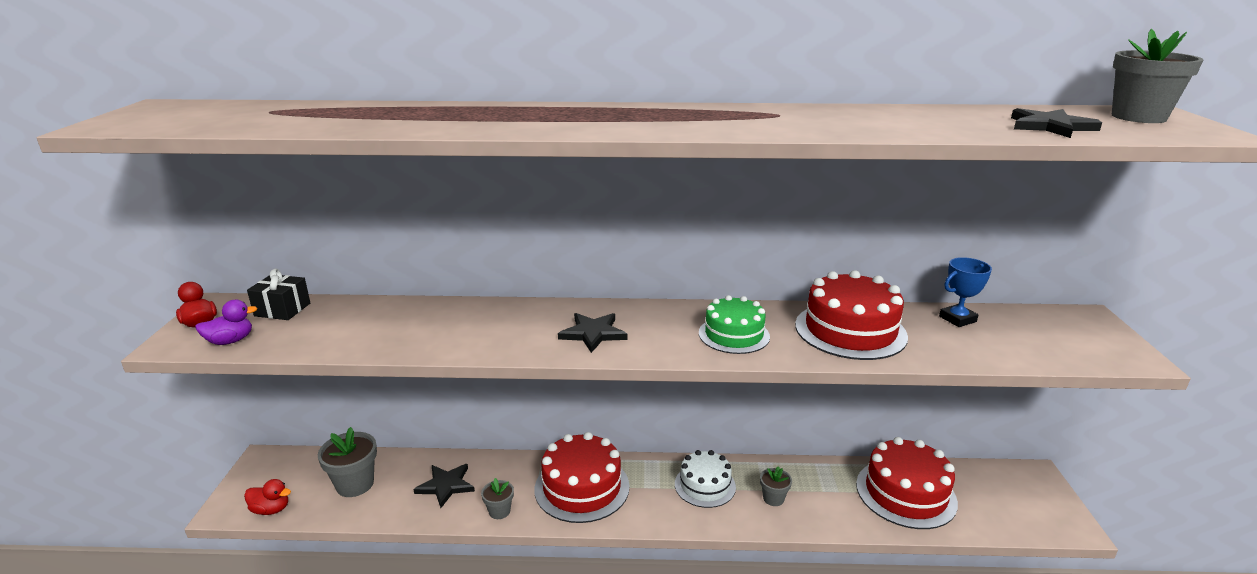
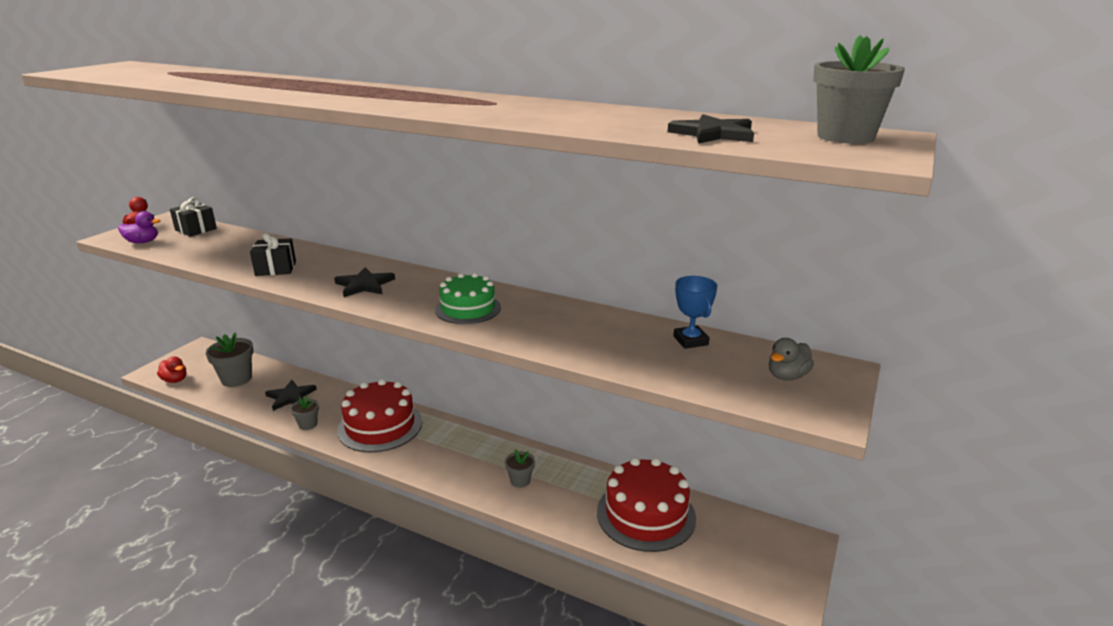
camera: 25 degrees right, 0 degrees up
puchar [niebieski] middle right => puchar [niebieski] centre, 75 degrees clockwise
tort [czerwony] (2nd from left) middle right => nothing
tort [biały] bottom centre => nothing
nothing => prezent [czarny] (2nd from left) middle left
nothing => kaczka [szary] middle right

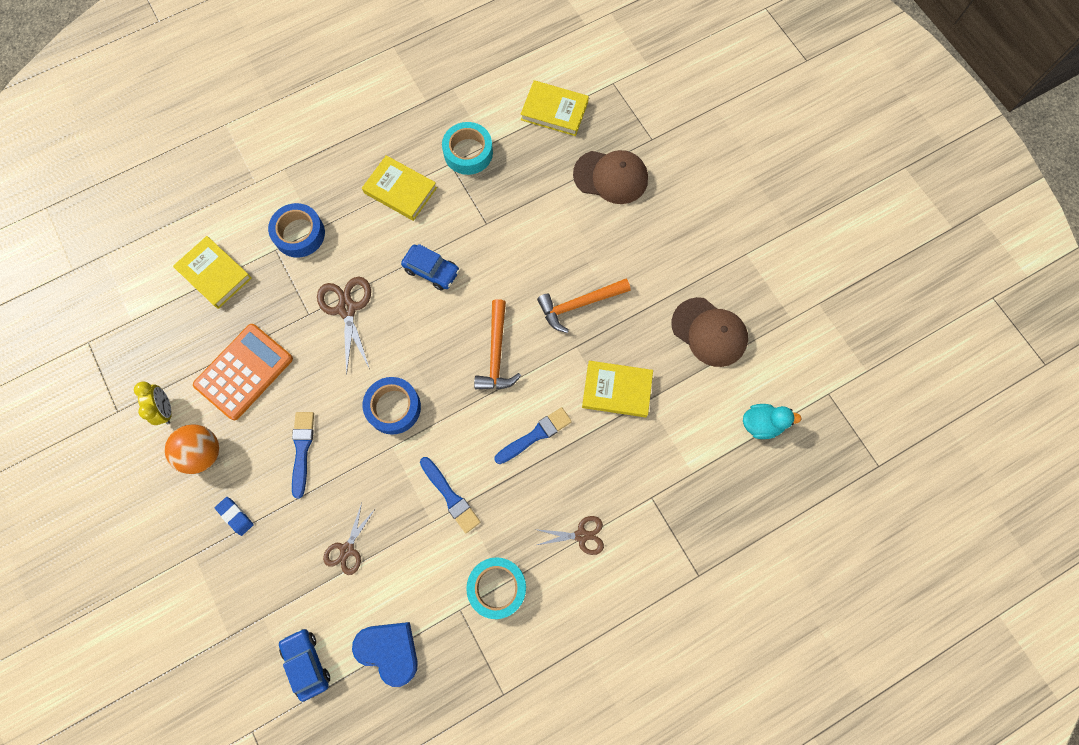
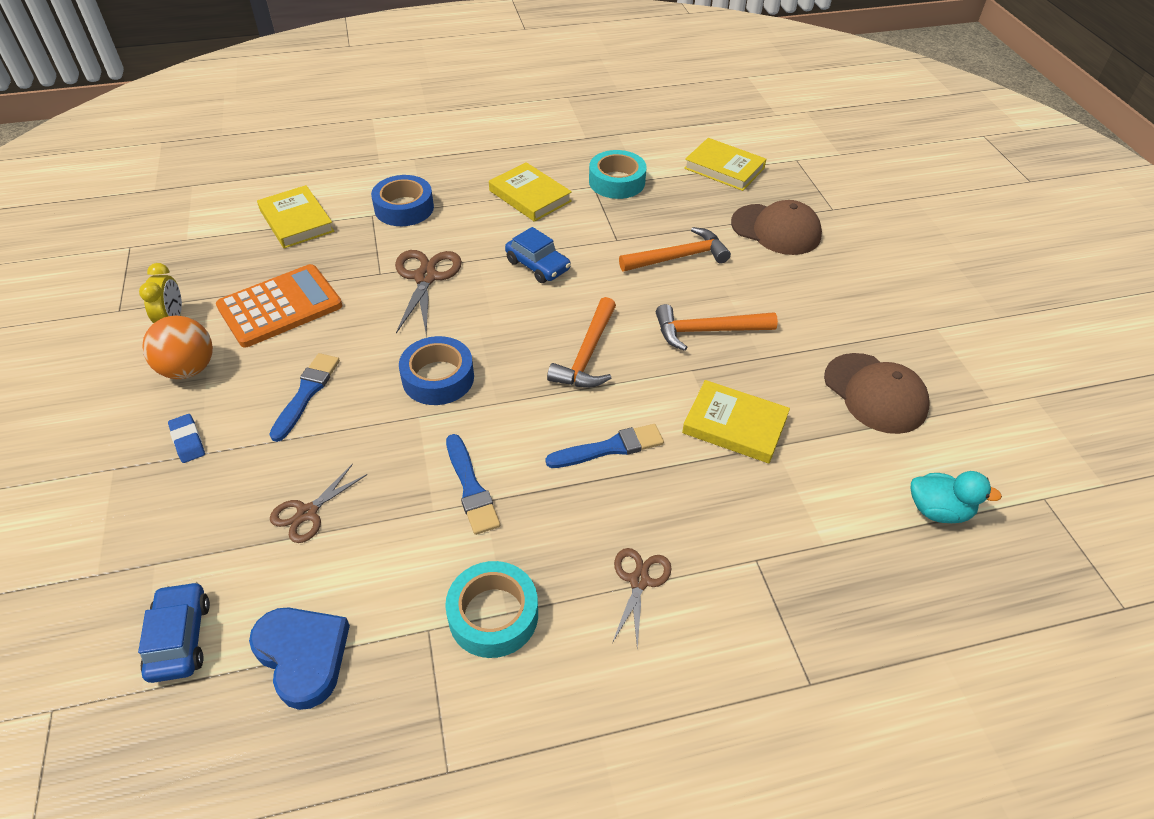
camera: 15 degrees right, 25 degrees down
nożyczki [brązowy] (3rd from left) bottom centre, 90 degrees counterclockwise
nothing => młotek [pomarańczowy] (2nd from left) top centre

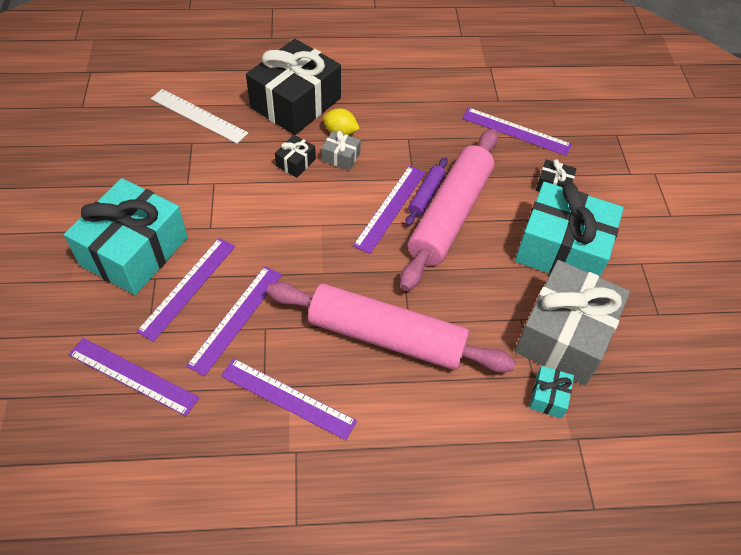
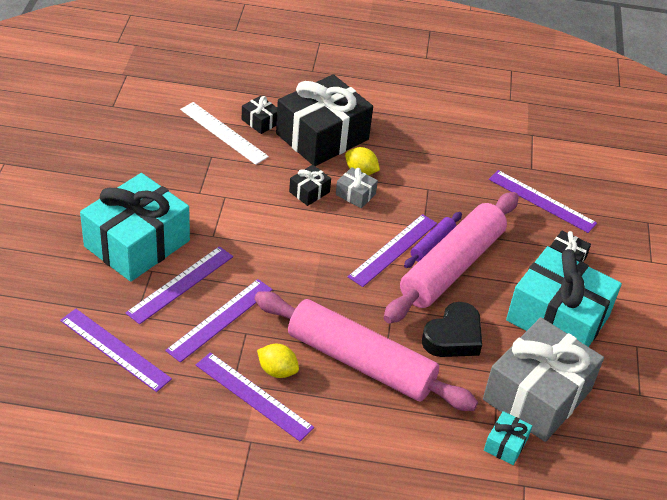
camera: 10 degrees right, 10 degrees down
nothing => prezent [czarny] (1st from left) top centre
nothing => serce [czarny] middle right
nothing => cytryna [żółty] (1st from left) bottom centre

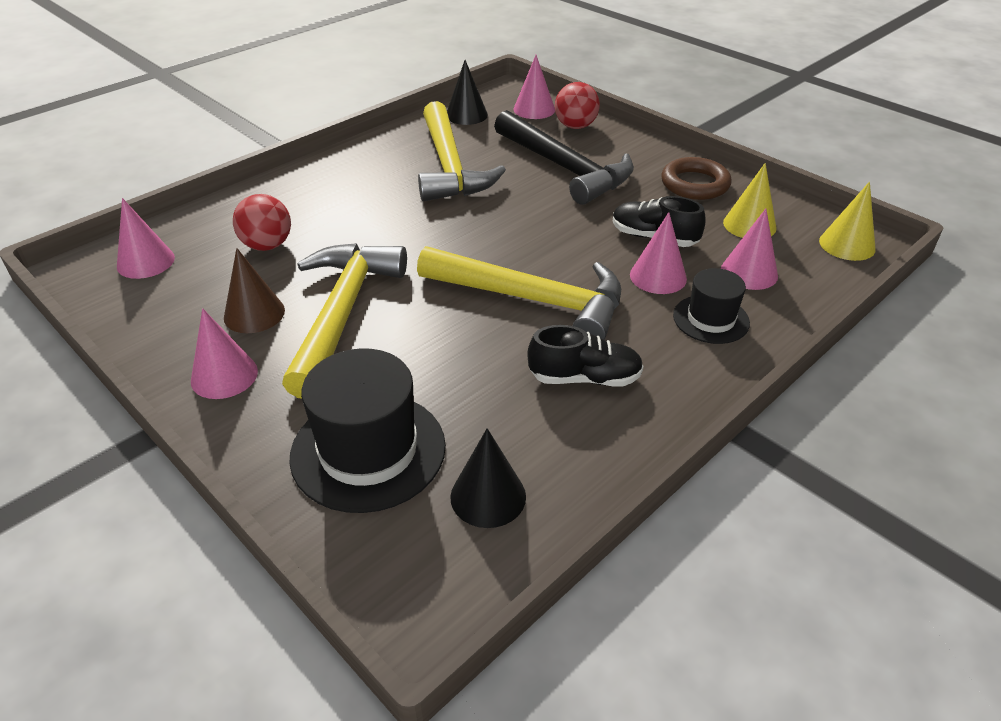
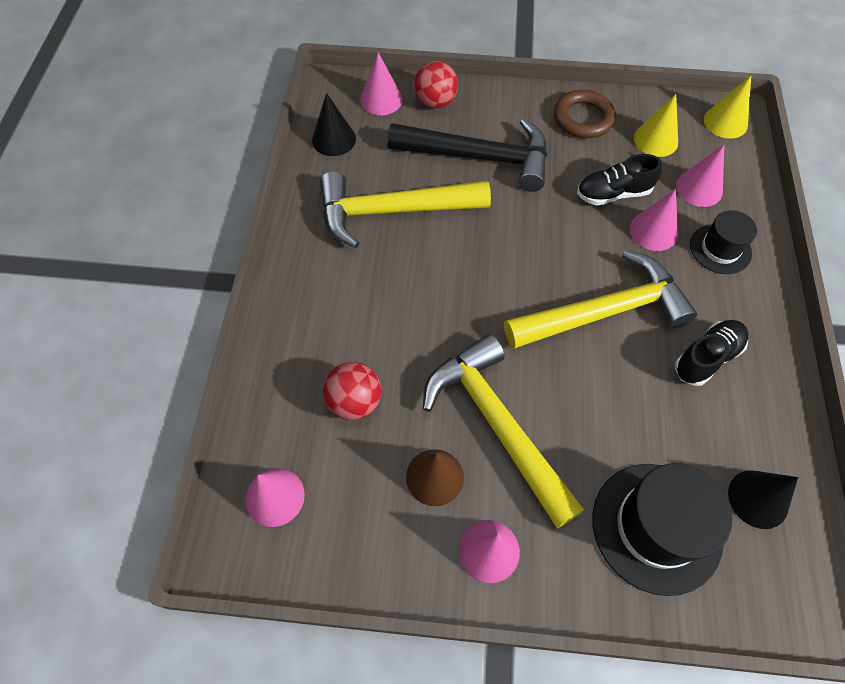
camera: 40 degrees left, 20 degrees up
młotek [żółty] (2nd from left in the first image) top centre => młotek [żółty] (1st from left) top centre, 135 degrees clockwise

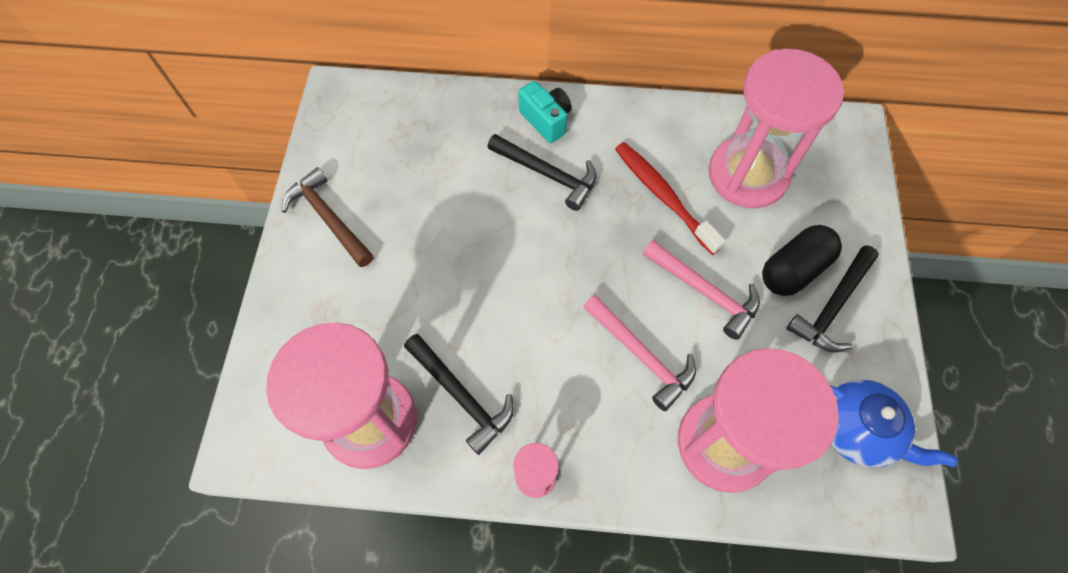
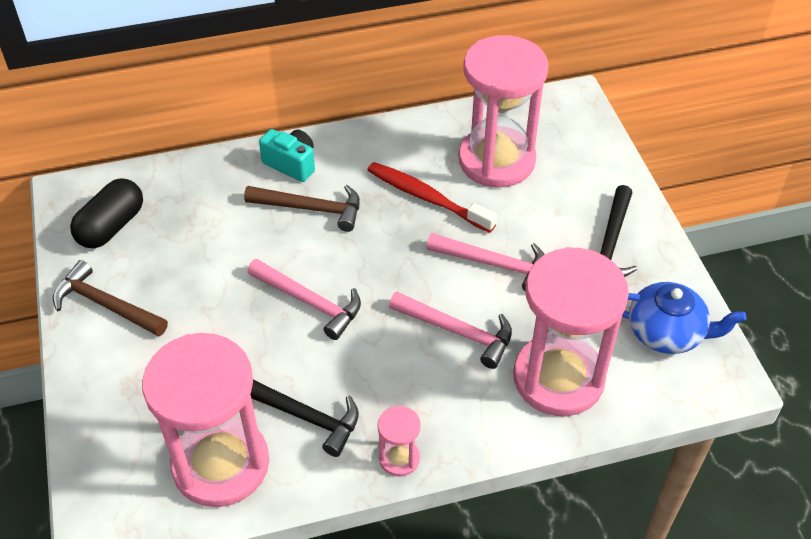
camera: 20 degrees left, 15 degrees down
młotek [czarny] (2nd from left) top centre => młotek [brązowy] (2nd from left) centre
kapsułka [czarny] middle right => kapsułka [czarny] middle left, moved
nothing => młotek [różowy] (1st from left) centre

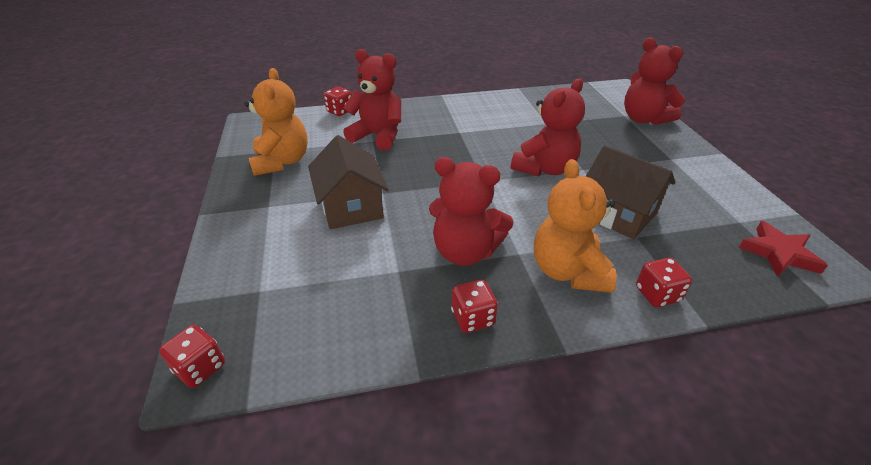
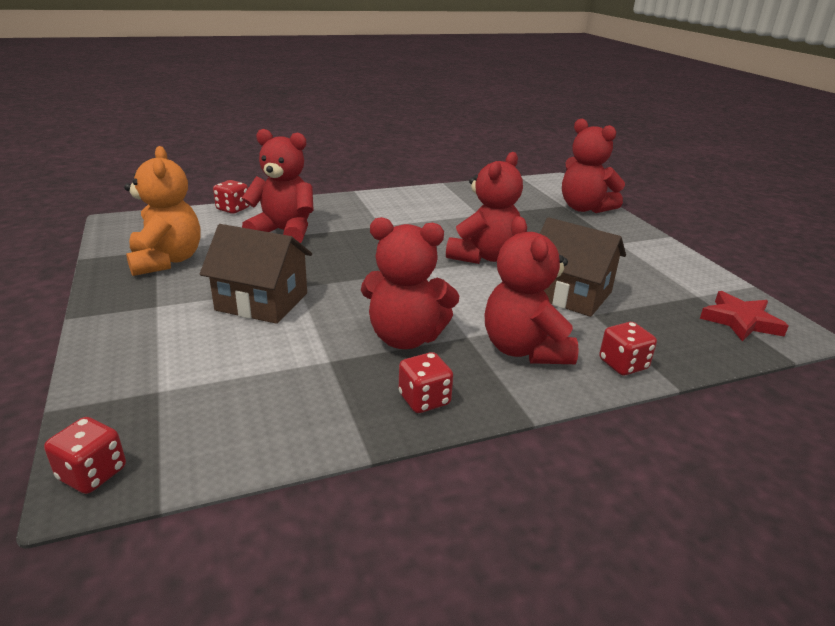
camera: 10 degrees left, 10 degrees down
domek [brązowy] (1st from left) centre => domek [brązowy] (1st from left) middle left, 45 degrees counterclockwise
miś [pomarańczowy] (2nd from left) centre => miś [czerwony] (4th from left) centre

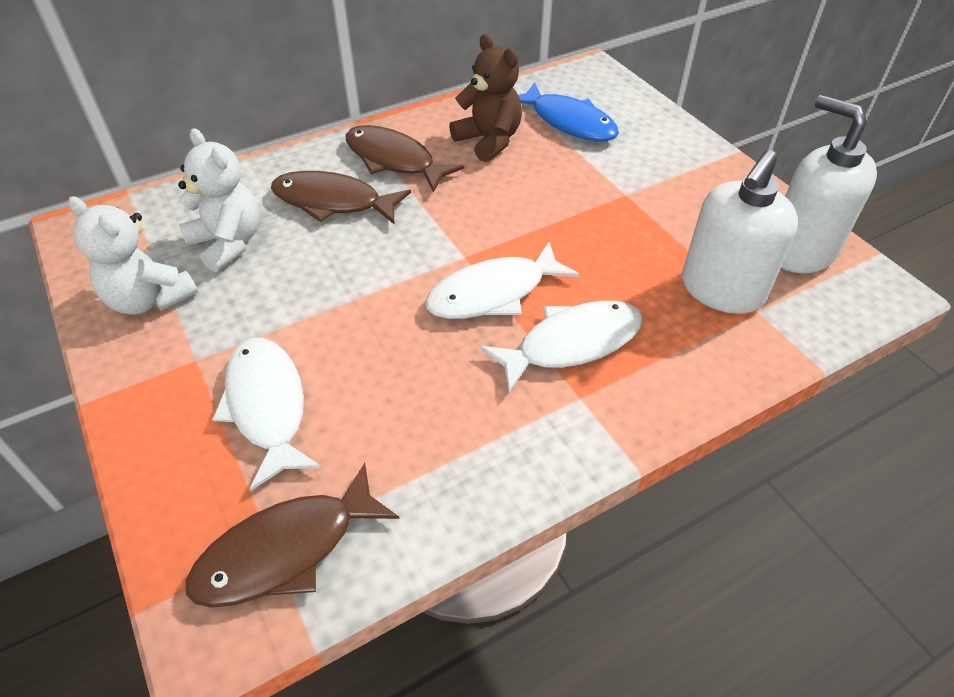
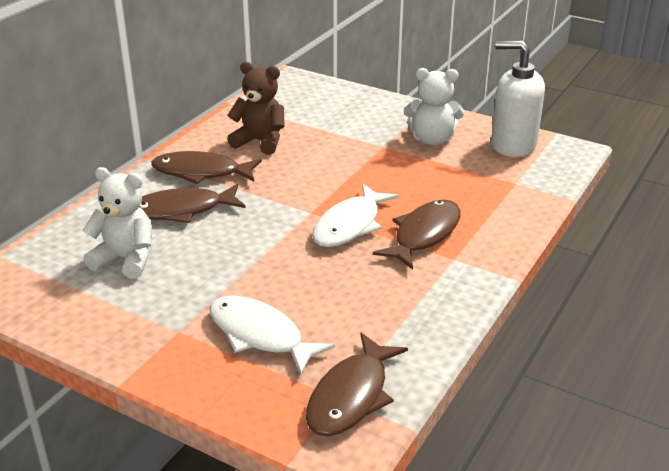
camera: 30 degrees left, 15 degrees down
ryba [niebieski] top centre => nothing
dozownik mydła [biały] (1st from left) top right => nothing
miś [biały] (1st from left in the first image) middle left => miś [biały] (2nd from left) top centre, moved
ryba [biały] (3rd from left) centre => ryba [brązowy] (4th from left) centre

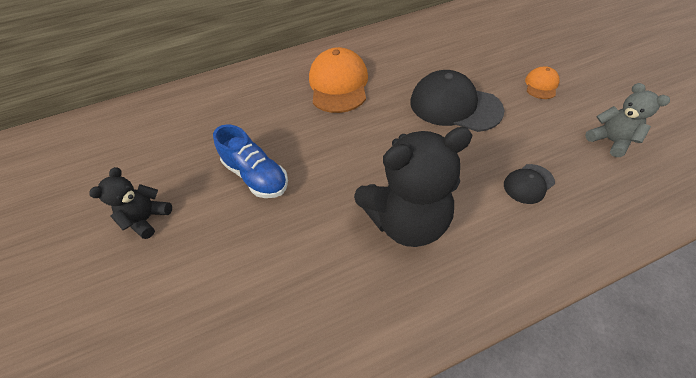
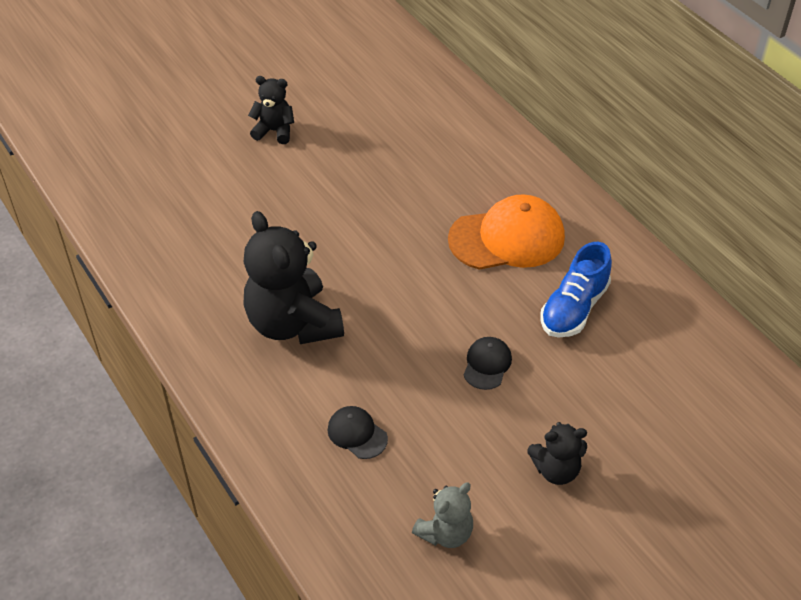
camera: 75 degrees right, 5 degrees down
czapka [pomarańczowy] (2nd from left) top right => miś [czarny] (3rd from left) bottom right
czapka [czarny] (1st from left in the first image) top centre => czapka [czarny] (2nd from left) centre, x0.48
but [niebieski] centre => but [niebieski] middle right, moved

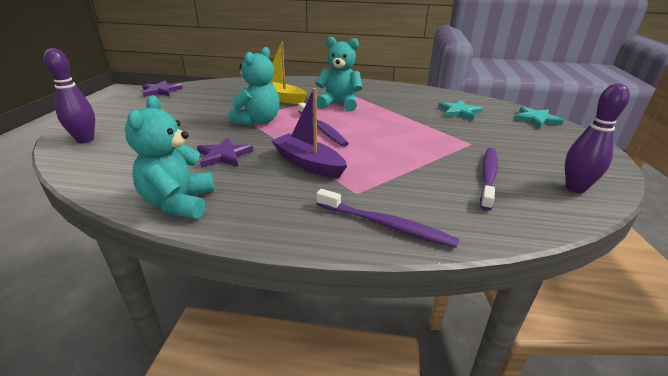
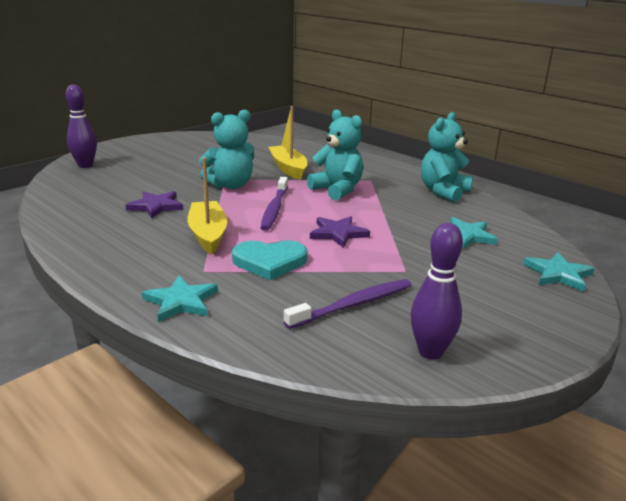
camera: 35 degrees right, 5 degrees down
gwiazda [fioletowy] (1st from left in the first image) top left => gwiazda [fioletowy] (2nd from left) centre, moved
łódka [fioletowy] centre => łódka [żółty] (1st from left) middle left
miś [turkusowy] (1st from left in the first image) middle left => miś [turkusowy] (3rd from left) top right, moved
szczoteczka do zębów [fioletowy] (2nd from left) centre => gwiazda [turkusowy] (1st from left) middle left
nothing => serce [turkusowy] centre

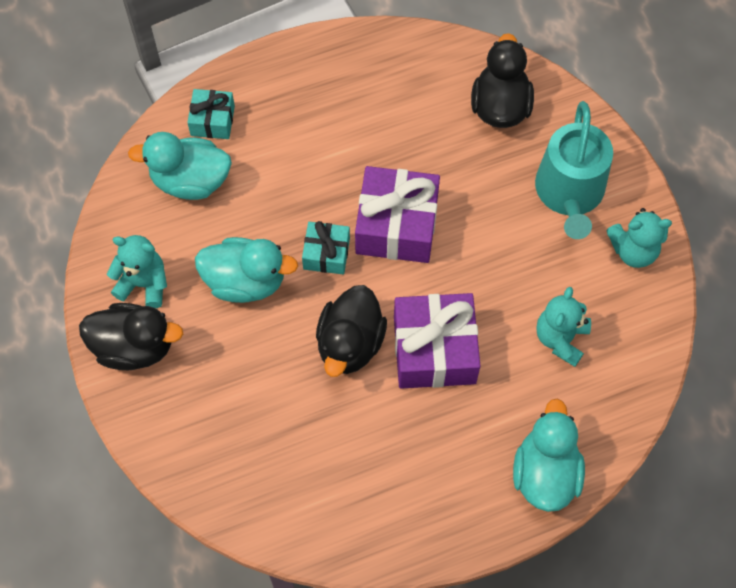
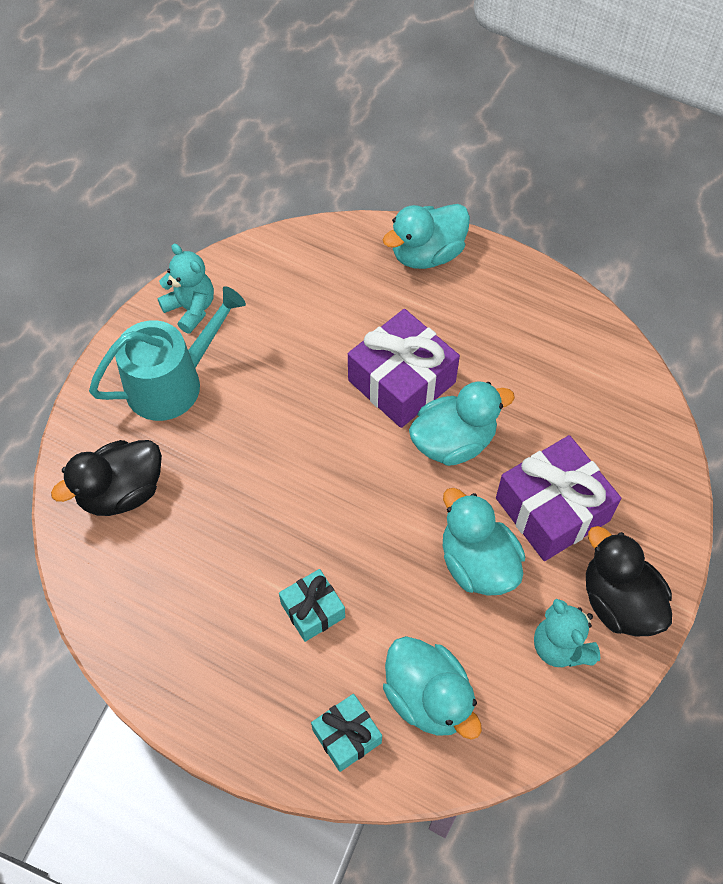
camera: 130 degrees left, 5 degrees down
prezent [fioletowy] (1st from left in the first image) centre => prezent [fioletowy] (2nd from left) middle right, moved
prezent [turkusowy] (2nd from left in the first image) centre => prezent [turkusowy] (1st from left) bottom centre, moved
kaczka [czarny] (2nd from left) centre => kaczka [turkusowy] (3rd from left) centre
miś [turkusowy] (2nd from left) middle right => nothing

